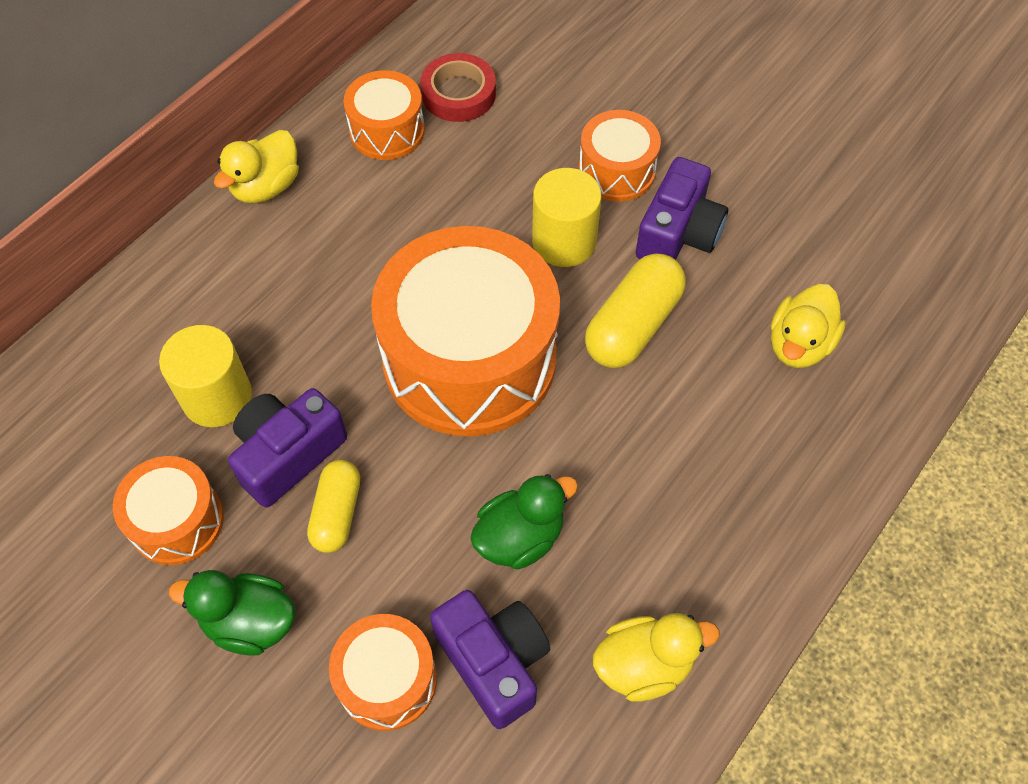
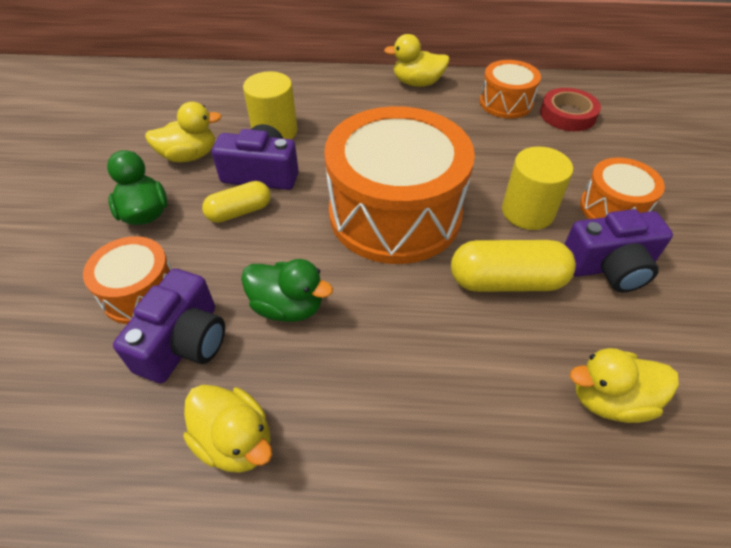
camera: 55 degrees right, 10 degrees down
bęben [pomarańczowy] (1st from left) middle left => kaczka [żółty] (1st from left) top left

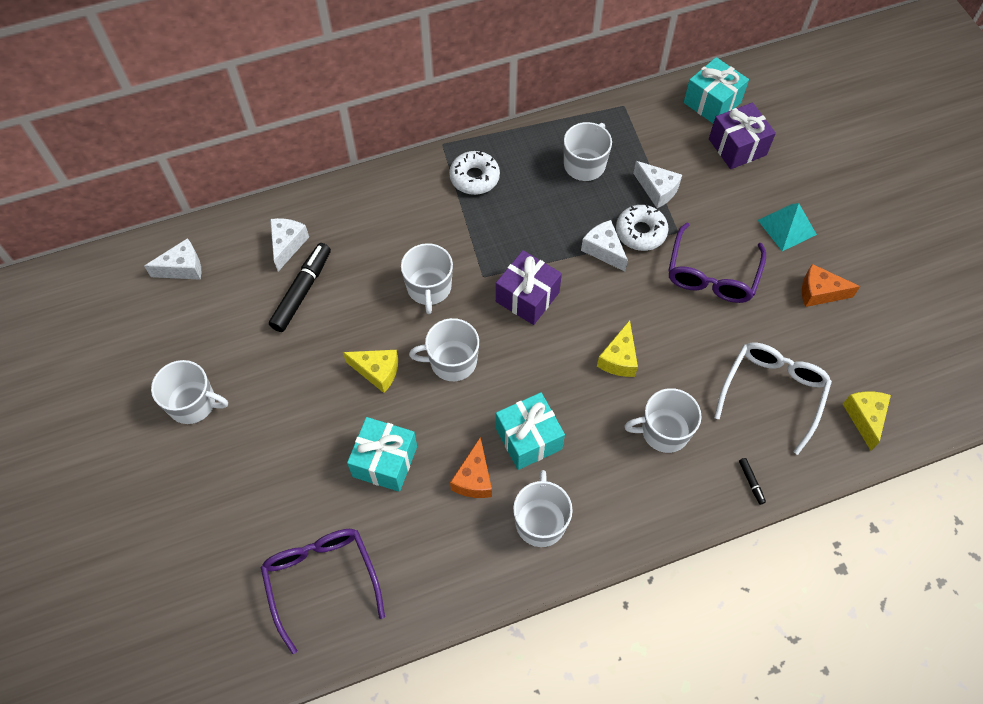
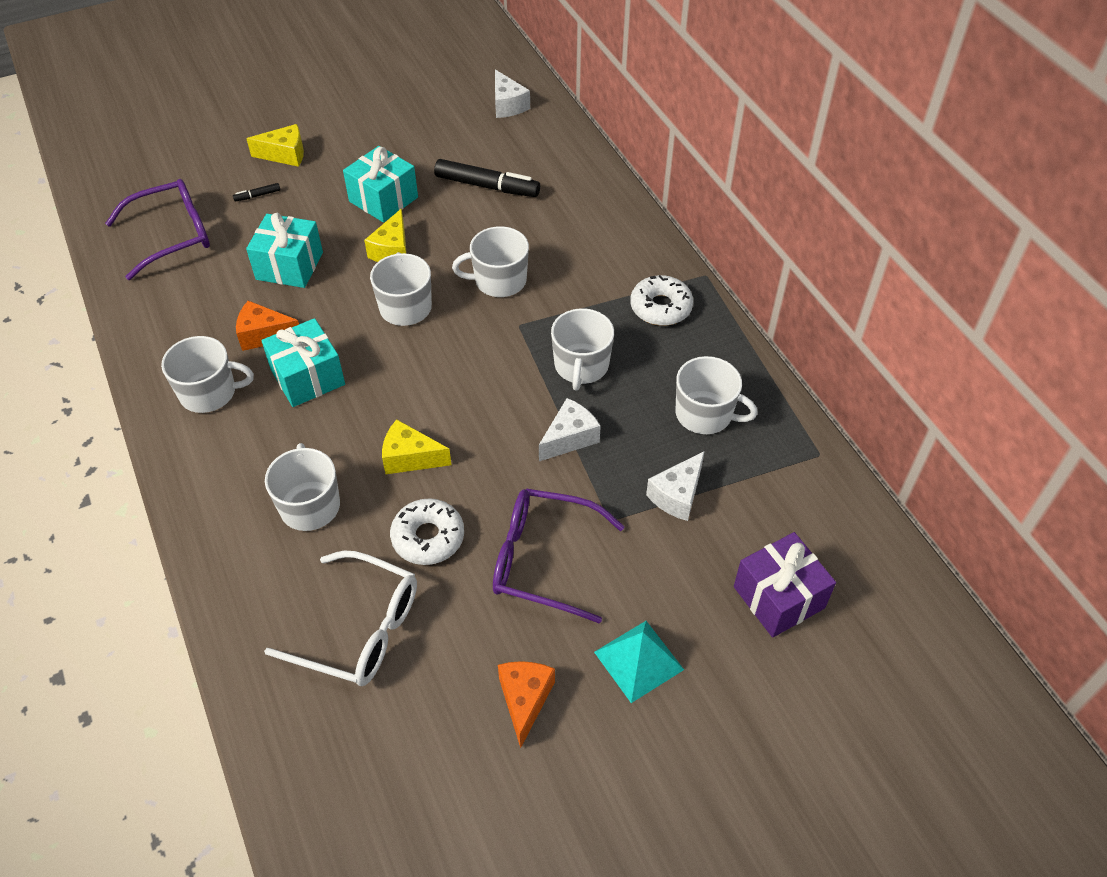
camera: 85 degrees right, 10 degrees down
prezent [turkusowy] (3rd from left) top right => prezent [turkusowy] (3rd from left) top centre, moved
donut [biały] (2nd from left in the first image) top centre => donut [biały] (1st from left) centre, moved
ser [biały] (2nd from left) middle left => nothing
prezent [fioletowy] (1st from left) centre => nothing
kubek [biały] (1st from left in the first image) middle left => kubek [biały] (5th from left) centre, moved
ser [żółty] (3rd from left in the first image) middle right => ser [żółty] (1st from left) top left, moved
flamaster [czarny] (2nd from left in the first image) bottom right => flamaster [czarny] (1st from left) top left, moved

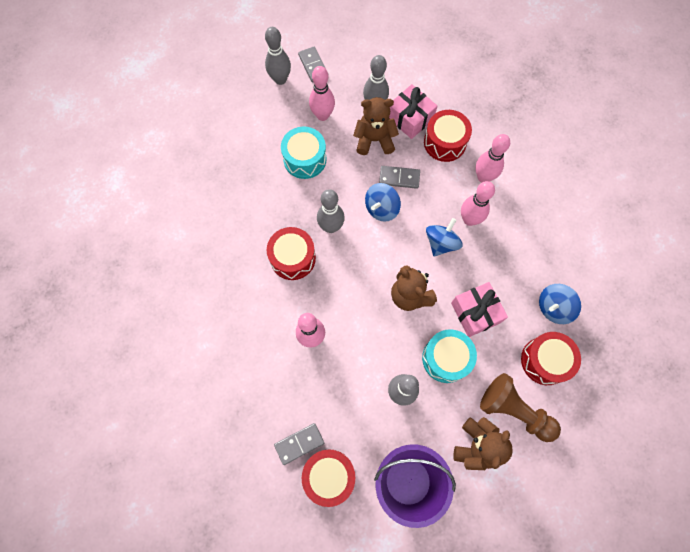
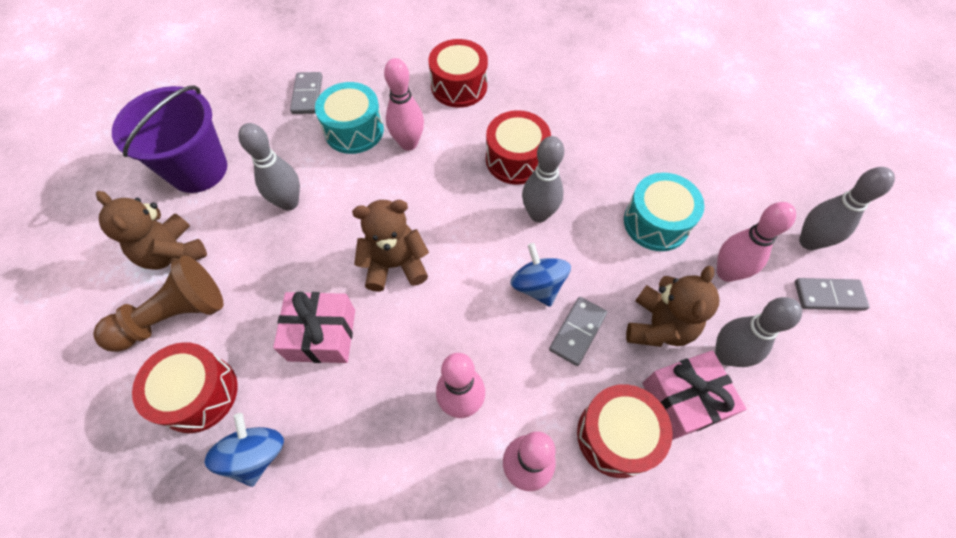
camera: 115 degrees right, 10 degrees down
bączek [niebieski] (2nd from left) centre => nothing
bęben [turkusowy] (2nd from left in the first image) centre => bęben [turkusowy] (1st from left) top centre, moved
bęben [czerwony] (2nd from left) bottom centre => bęben [czerwony] (2nd from left) top centre, moved

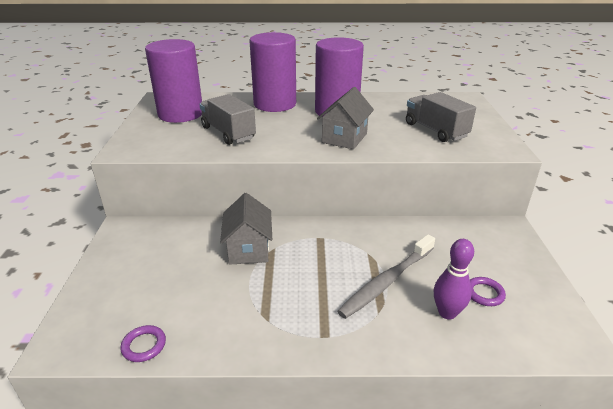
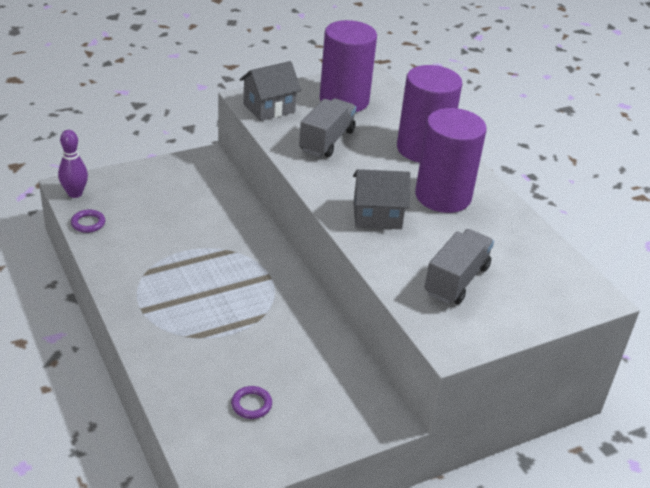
camera: 60 degrees right, 5 degrees up
domek [szary] (1st from left) centre => domek [szary] (1st from left) top centre, moved
szczoteczka do zębów [szary] bottom centre => nothing
kręgiel [fioletowy] bottom right => kręgiel [fioletowy] middle left, moved

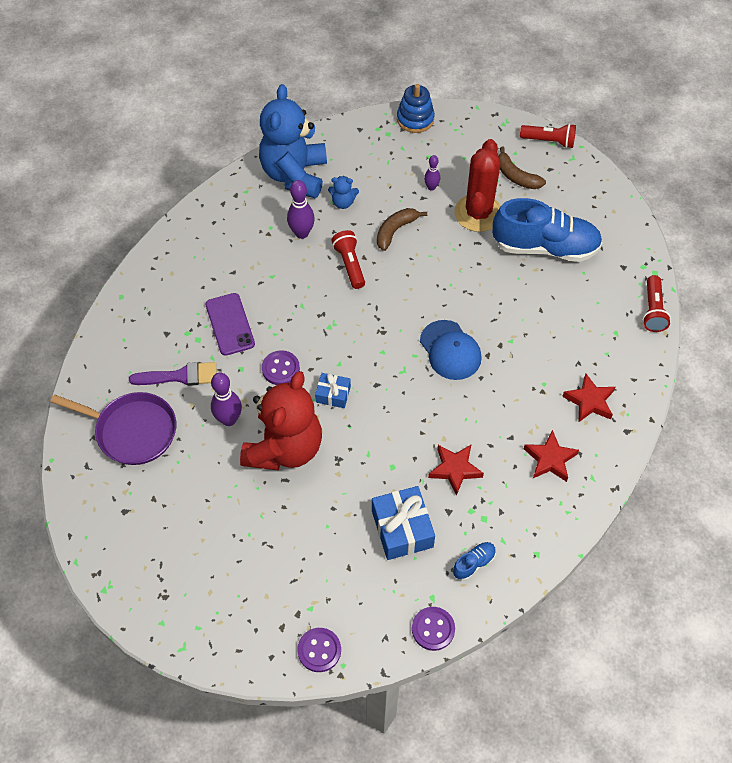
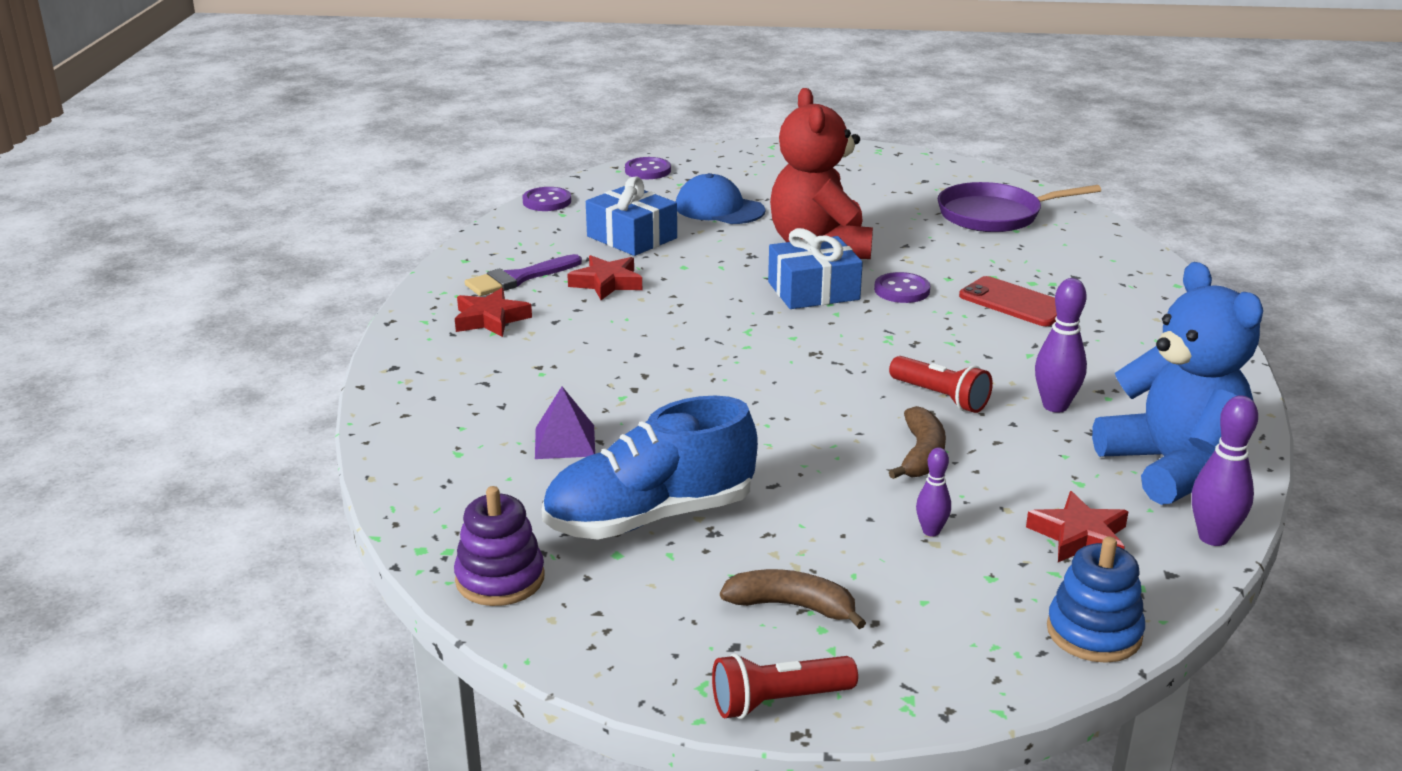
camera: 150 degrees right, 30 degrees down
kaktus [czerwony] top centre => nothing
miś [niebieski] (2nd from left) top centre => nothing
latarka [czerwony] (3rd from left) middle right => nothing
telefon [fioletowy] middle left => telefon [czerwony] middle right
czapka [niebieski] centre => czapka [niebieski] top centre, moved
pędzel [fioletowy] middle left => pędzel [fioletowy] centre, moved
kręgiel [fioletowy] (1st from left in the first image) middle left => kręgiel [fioletowy] (3rd from left) middle right, moved
prezent [niebieski] (1st from left in the first image) centre => prezent [niebieski] (2nd from left) centre, x1.74
gwiazda [czerwony] (3rd from left) middle right => gwiazda [czerwony] (3rd from left) bottom right, moved
but [niebieski] (1st from left) bottom centre => nothing
nothing => piramida [fioletowy] centre
nothing => zabawka nakładanka [fioletowy] bottom centre

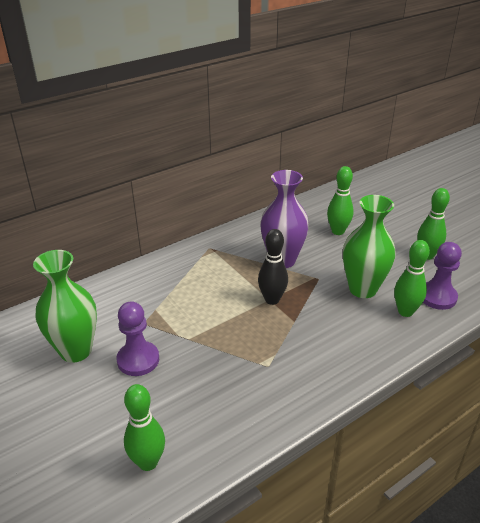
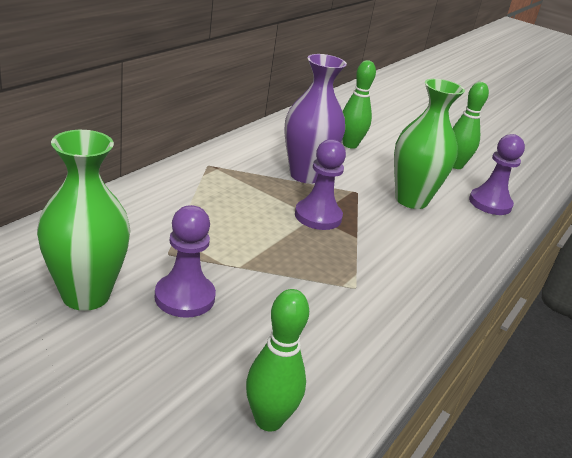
camera: 25 degrees left, 5 degrees down
kręgiel [czarny] centre => pionek [fioletowy] (2nd from left) centre
kręgiel [zielony] (3rd from left) middle right => nothing

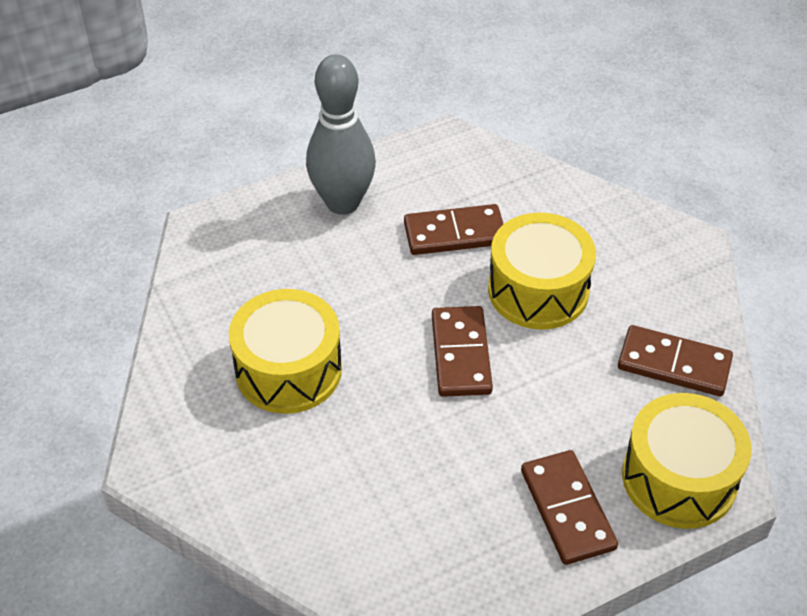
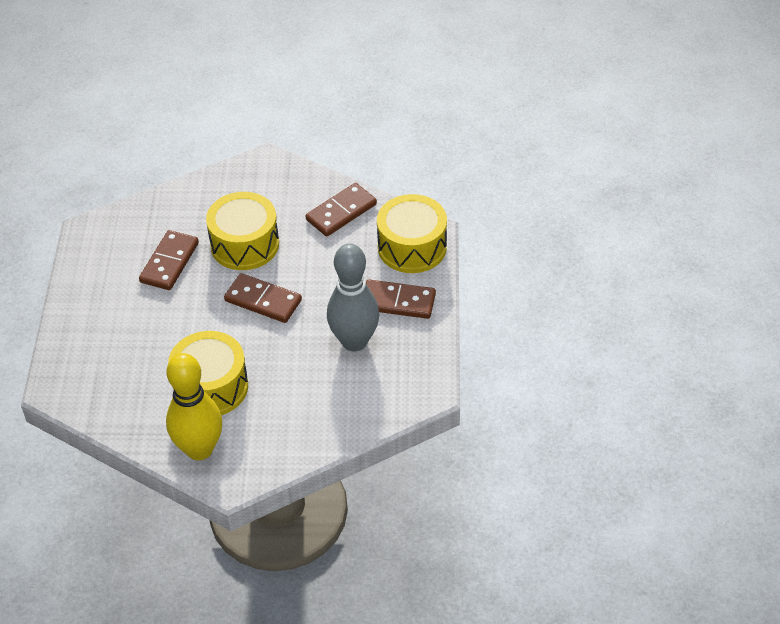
camera: 60 degrees left, 0 degrees up
kręgiel [szary] top centre => kręgiel [szary] centre, moved
nothing => kręgiel [żółty] middle left

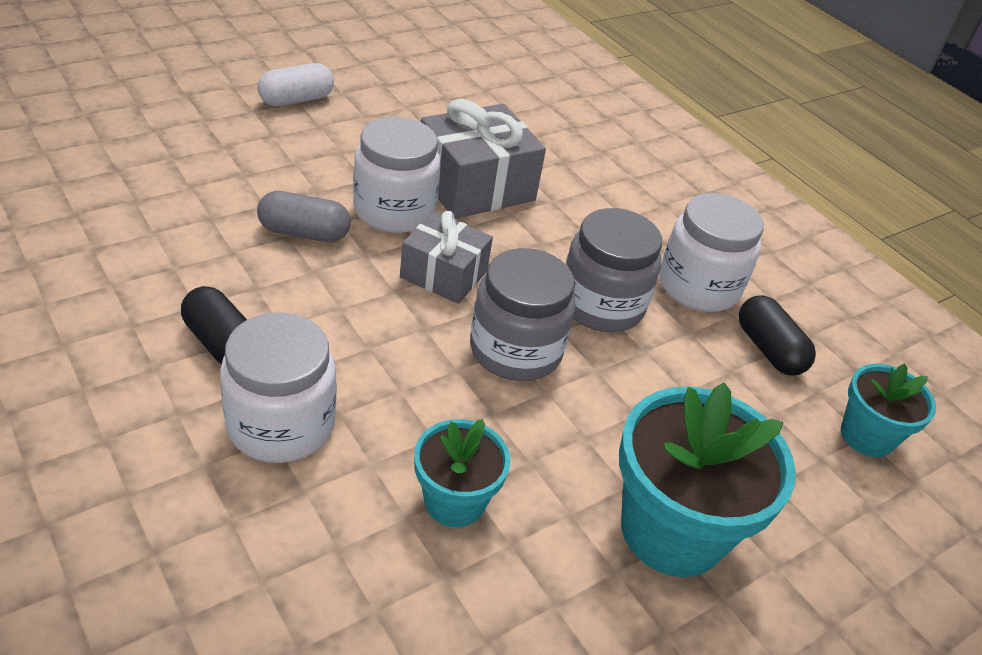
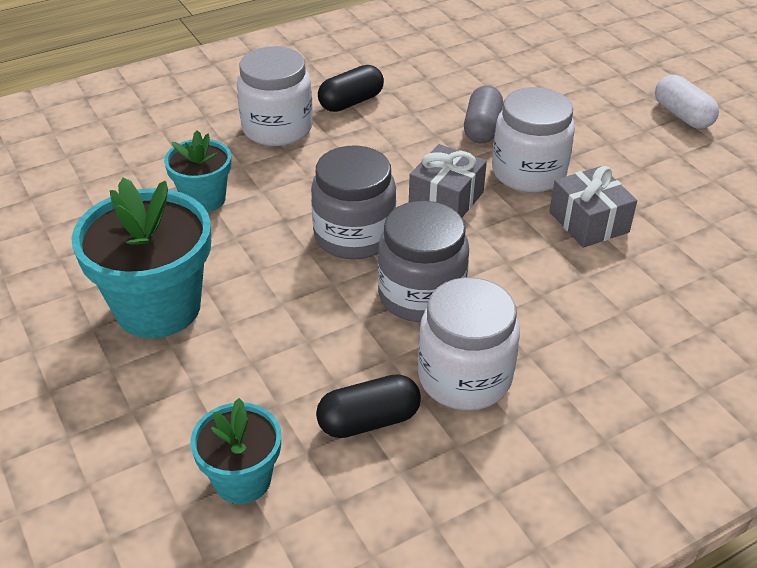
camera: 100 degrees right, 0 degrees up
prezent [szary] (2nd from left) top centre => prezent [szary] (2nd from left) middle right, x0.65

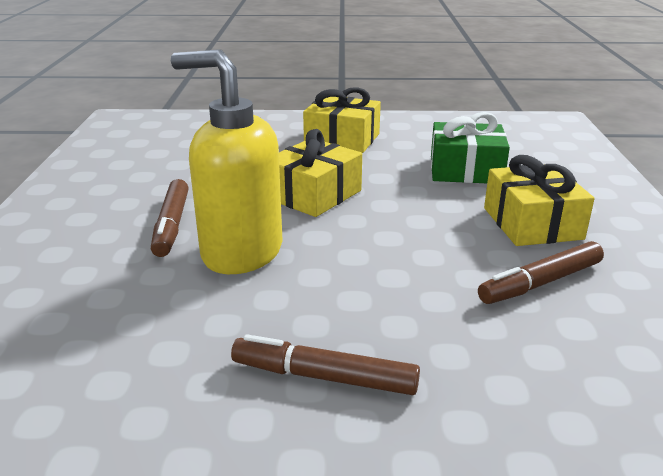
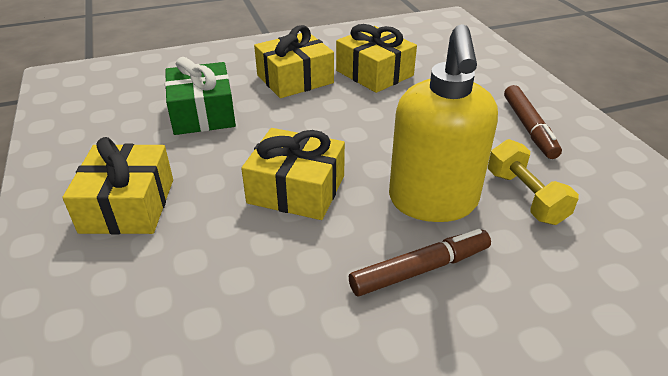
camera: 110 degrees left, 10 degrees up
flamaster [brązowy] (3rd from left) middle right => prezent [żółty] (4th from left) top centre
nothing => hantel [żółty] middle right

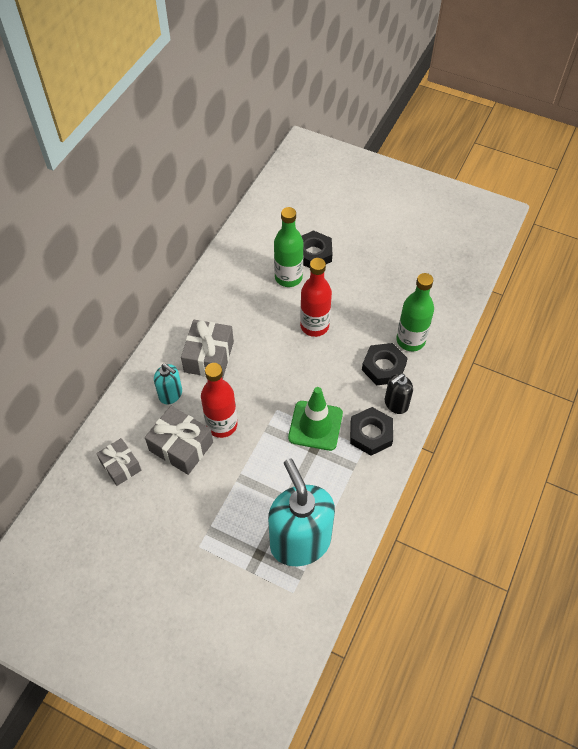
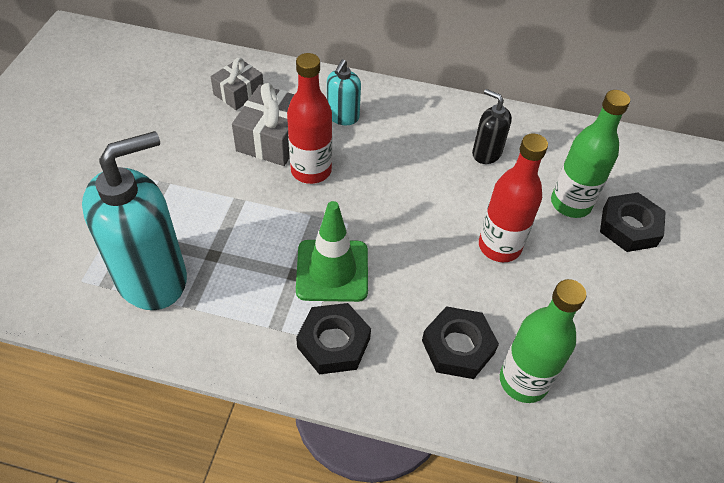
camera: 75 degrees right, 5 degrees down
prezent [szary] (3rd from left) centre => nothing
dozownik mydła [czarny] middle right => dozownik mydła [czarny] top right, moved

